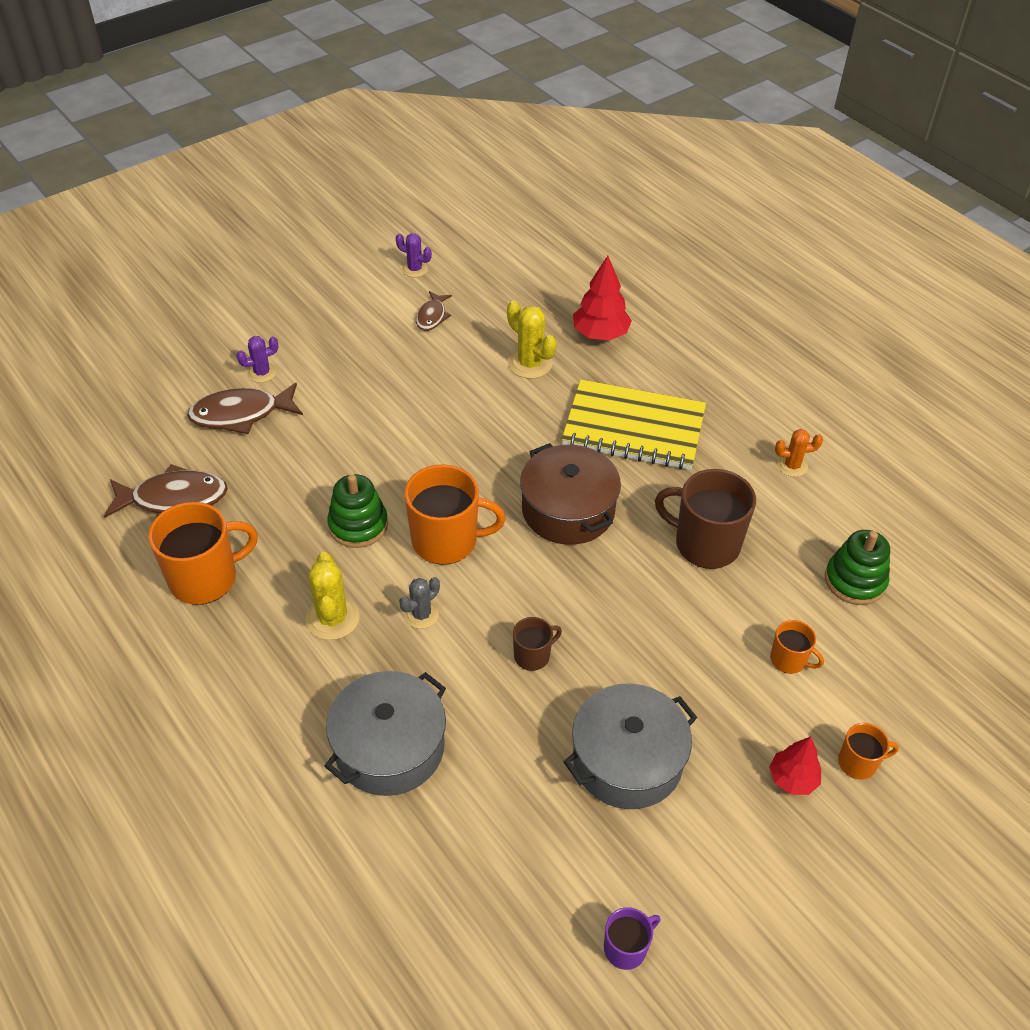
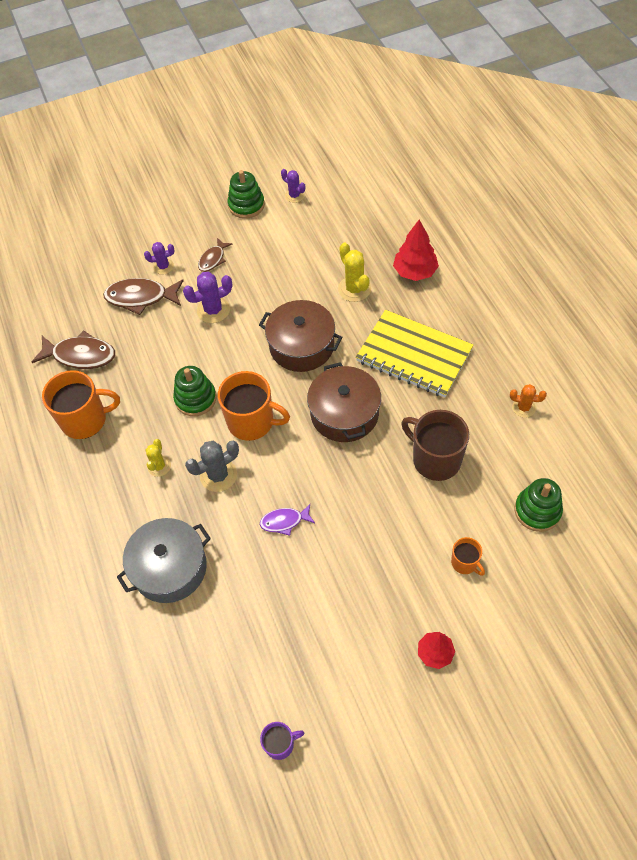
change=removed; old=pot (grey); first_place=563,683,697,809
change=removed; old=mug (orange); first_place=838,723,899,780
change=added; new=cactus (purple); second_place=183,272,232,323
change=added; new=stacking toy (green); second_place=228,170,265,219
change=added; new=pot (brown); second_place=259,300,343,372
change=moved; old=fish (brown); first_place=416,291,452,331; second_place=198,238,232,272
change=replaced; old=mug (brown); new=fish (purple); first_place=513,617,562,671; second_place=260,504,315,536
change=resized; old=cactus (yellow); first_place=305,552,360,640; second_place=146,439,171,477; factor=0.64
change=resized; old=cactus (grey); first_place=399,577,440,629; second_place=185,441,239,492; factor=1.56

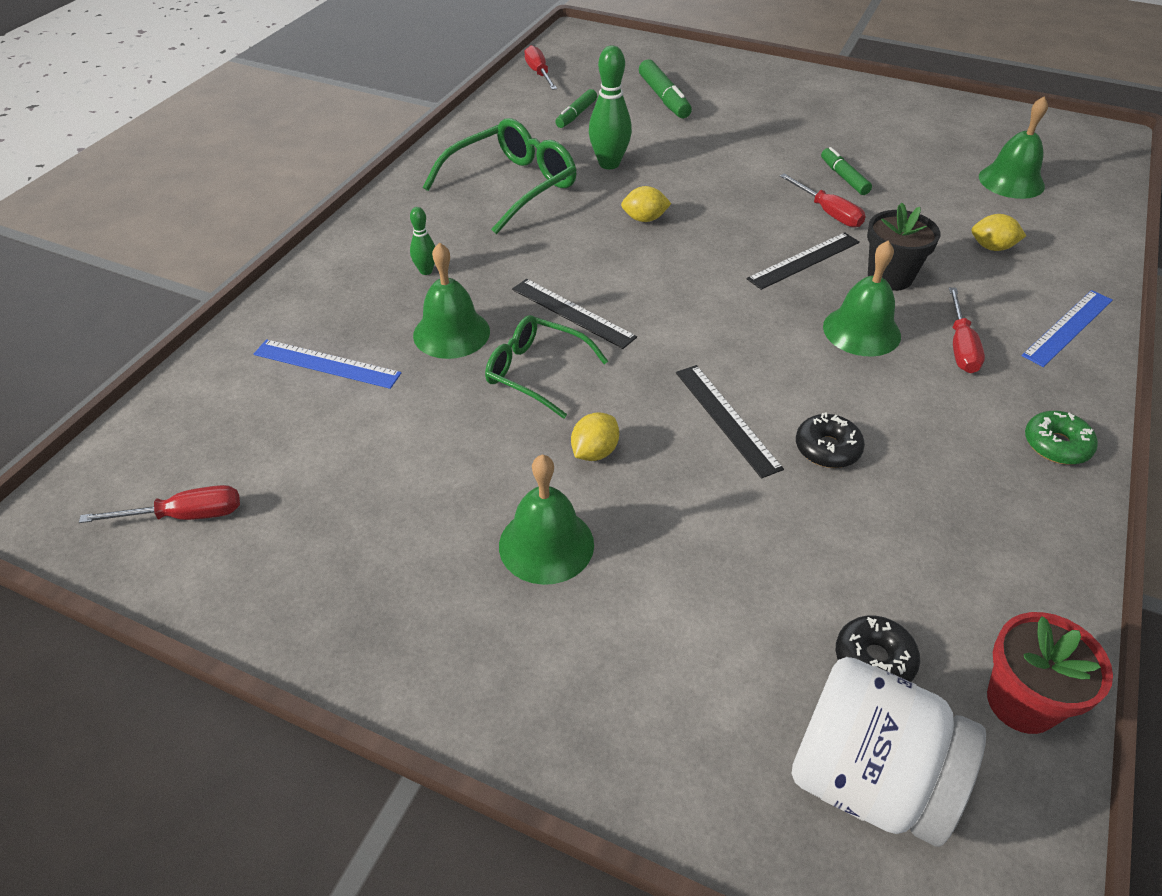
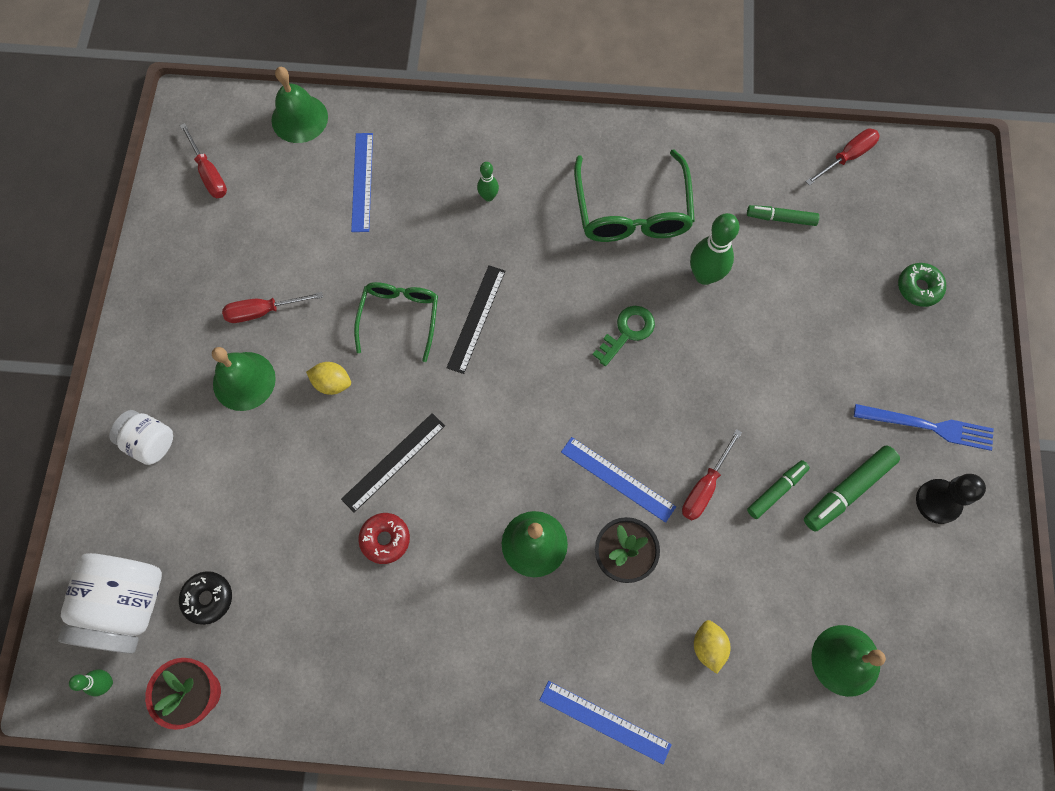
change=added; new=bowling pin (green); second_place=69,669,113,696
change=added; new=jar (white); second_place=109,410,173,465
change=added; new=fork (blue); second_place=854,404,994,451
change=added; new=pawn (black); second_place=916,474,986,524
change=moved; old=bell (green); first_place=413,242,490,359; second_place=271,67,328,143
change=moved; old=marker (green); first_place=639,59,692,118; second_place=804,445,900,532
change=moved; old=screwdriver (red); first_place=949,287,985,373; second_place=222,292,323,323
change=moved; old=donut (green); first_place=1025,411,1098,465; second_place=898,263,946,307
change=replaced; old=lemon (yellow); new=key (green); first_place=621,186,672,222; second_place=593,306,655,366
change=recoloured; old=ruler (black); new=ruler (blue); first_place=747,232,860,290; second_place=561,437,676,523
change=recoloured; old=donut (black); new=donut (red); first_place=796,412,865,468; second_place=358,513,410,564
change=turned; old=glasses (green); first_place=423,118,576,235; second_place=574,150,695,242; degrees=60

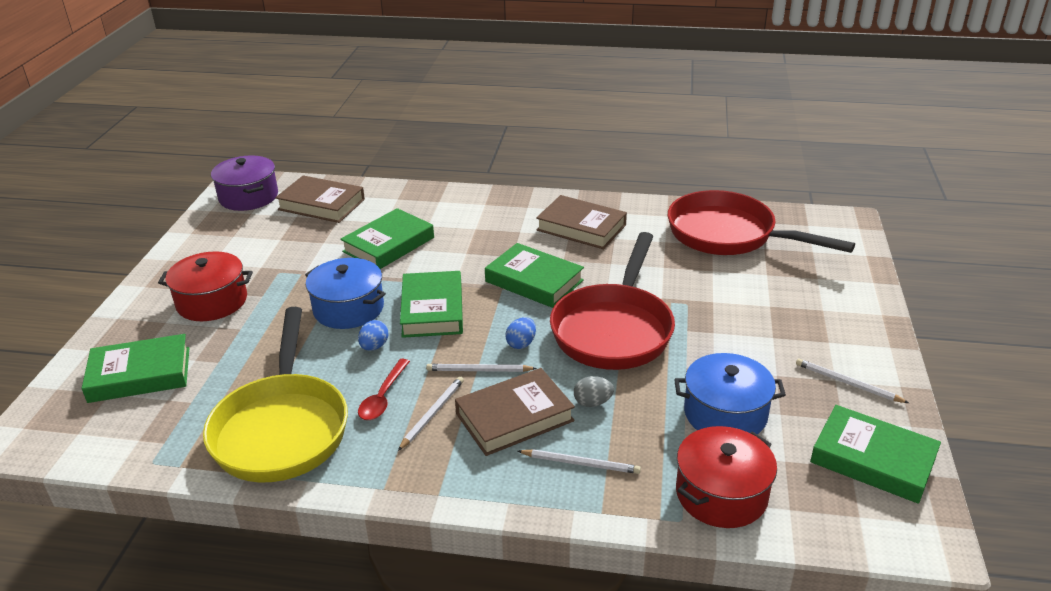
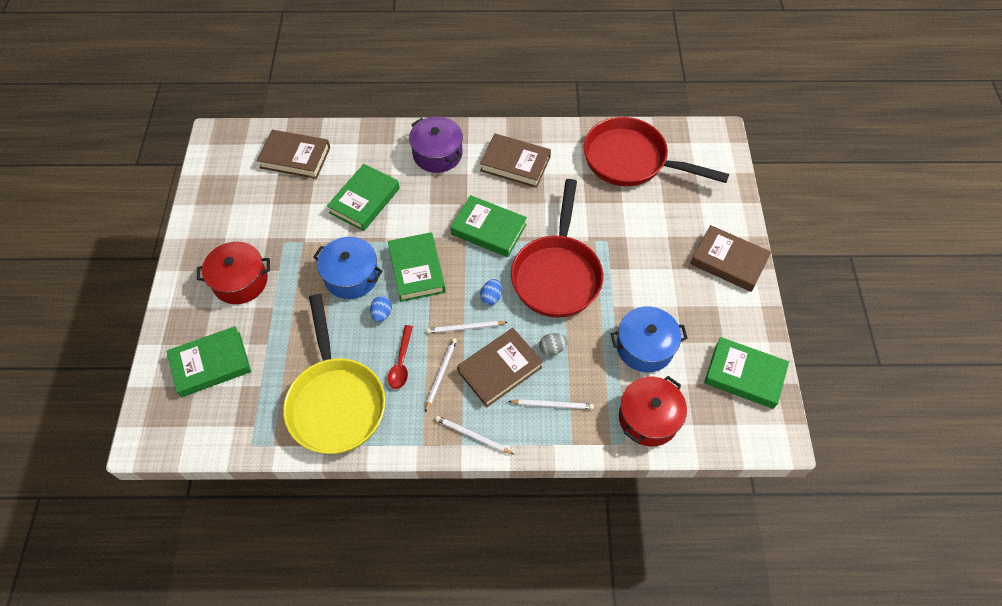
change=added; new=book (brown); second_place=690,225,771,292
change=moved; old=pot (purple); first_place=211,155,278,211; second_place=409,117,463,173
change=moved; old=pencil (white); first_place=796,358,909,403; second_place=435,416,514,454

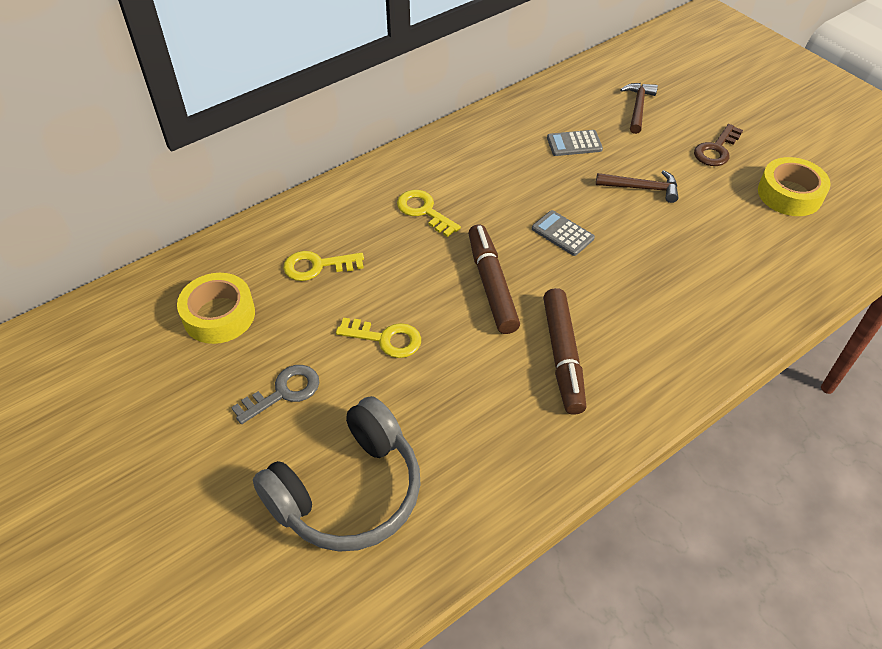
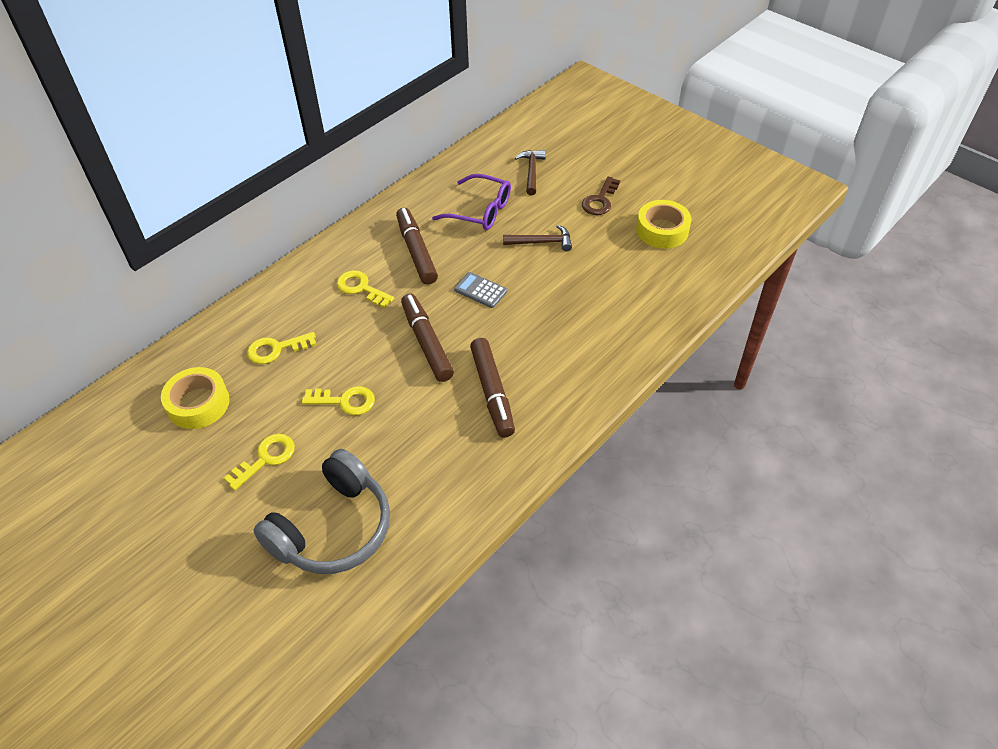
change=added; new=marker (brown); second_place=396,208,438,285
change=replaced; old=calculator (grey); new=glasses (purple); first_place=547,130,603,156; second_place=432,174,511,230
change=recoloured; old=key (grey); new=key (yellow); first_place=231,365,319,424; second_place=224,434,295,490

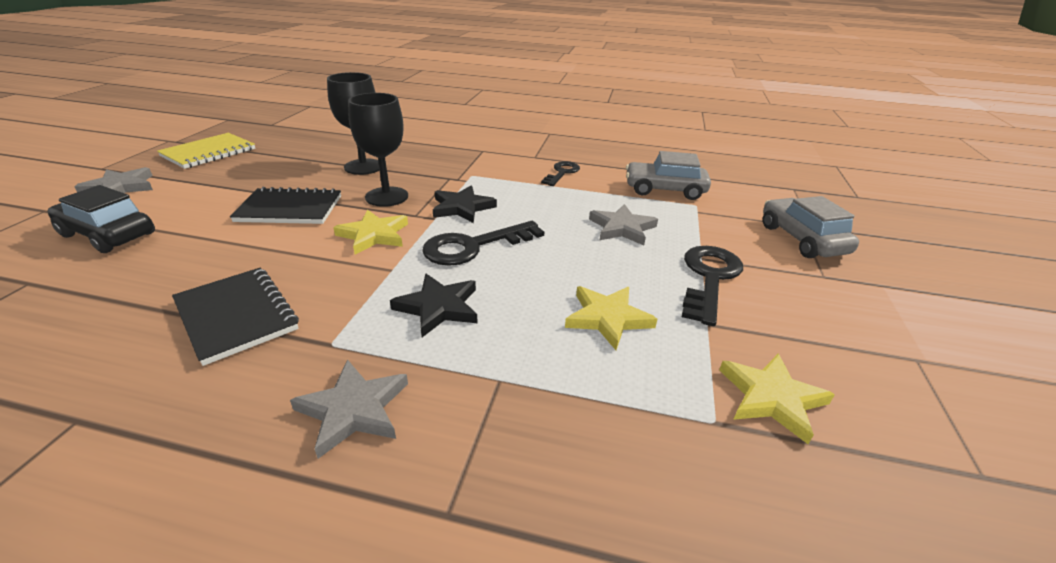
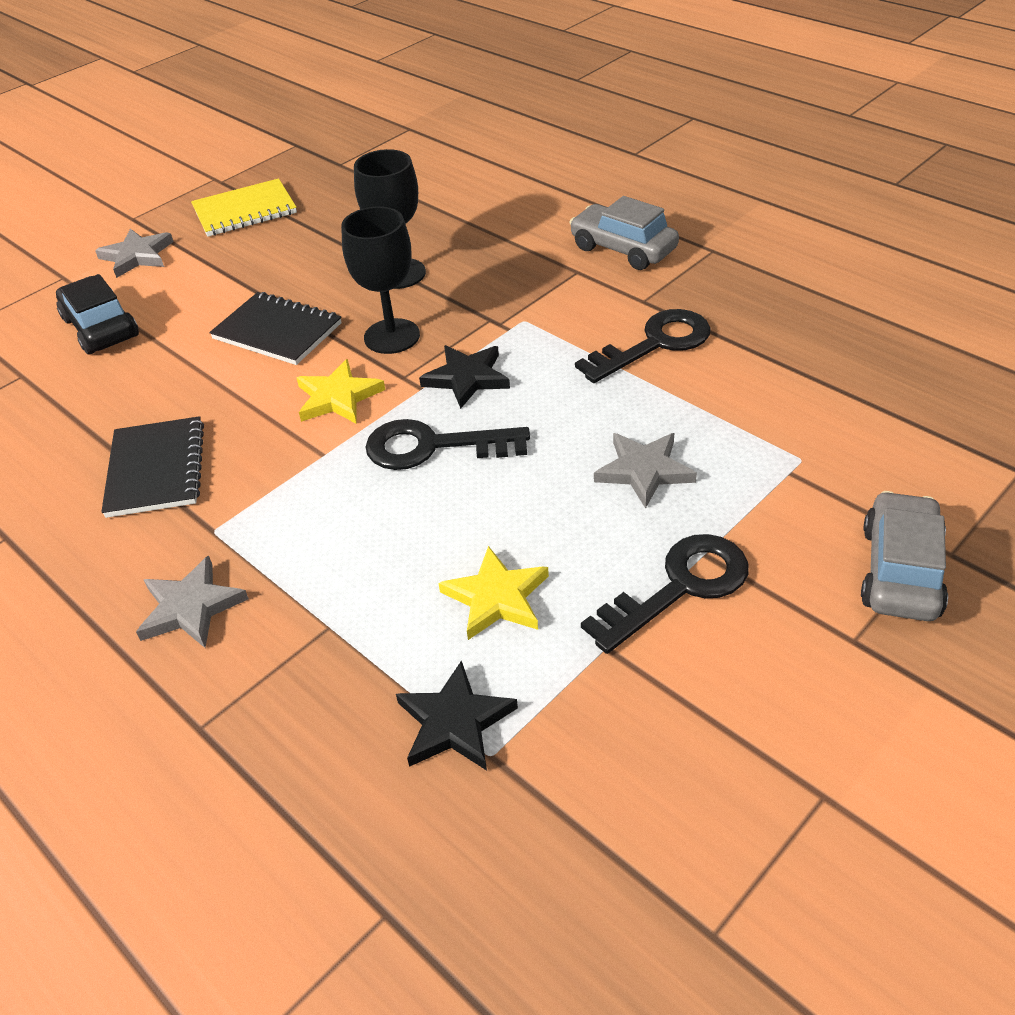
change=removed; old=star (yellow); first_place=719,354,835,444
change=moved; old=star (black); first_place=390,274,478,337; second_place=396,660,518,770
change=moved; old=car (grey); first_place=626,151,711,200; second_place=569,196,679,270
change=resized; old=key (black); first_place=541,161,580,186; second_place=575,309,711,383; factor=1.58

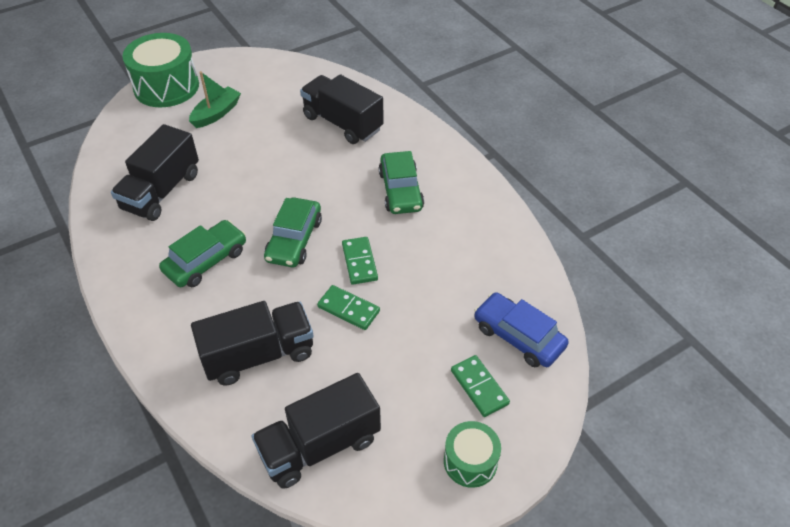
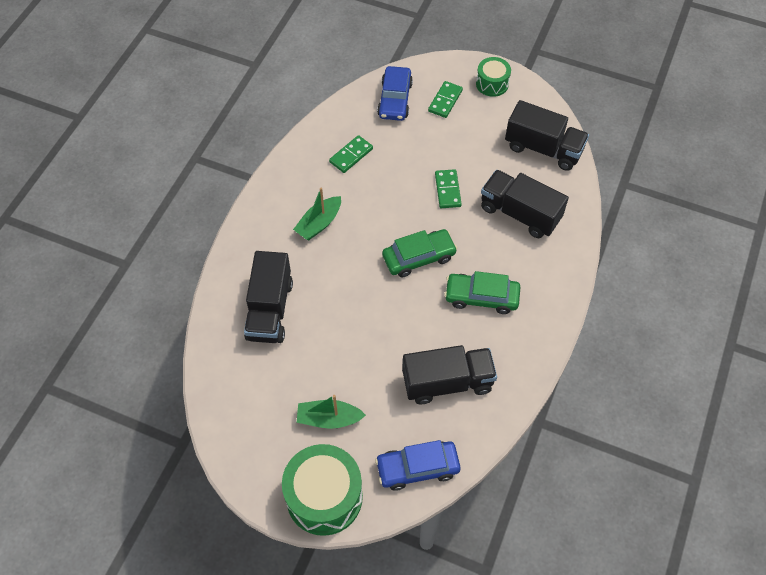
change=added; new=car (blue); second_place=375,440,460,491
change=moved; old=domino (green); first_place=342,237,378,285; second_place=329,135,373,173
change=replaced; old=car (green); new=boat (green); first_place=379,151,424,214; second_place=293,188,341,240

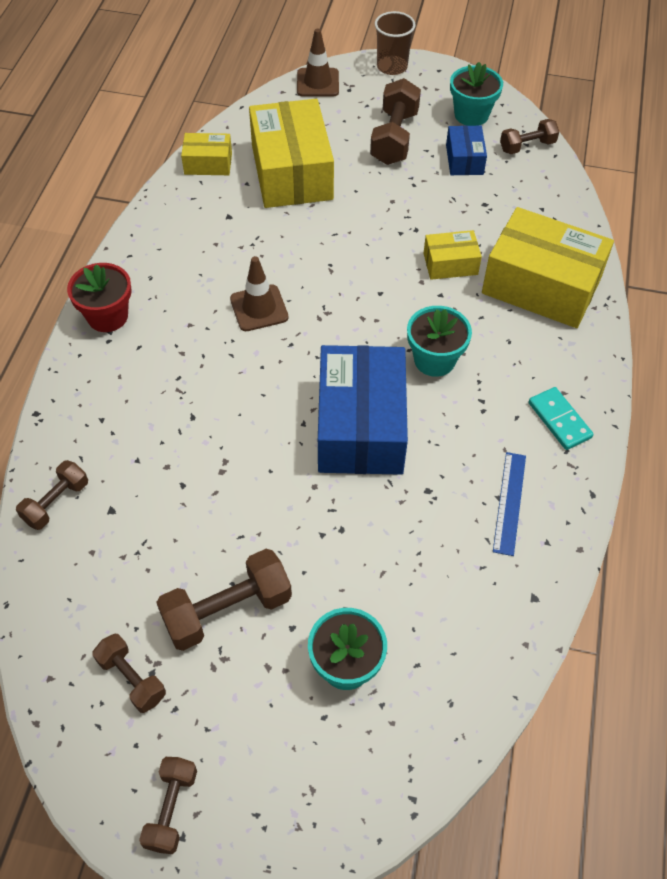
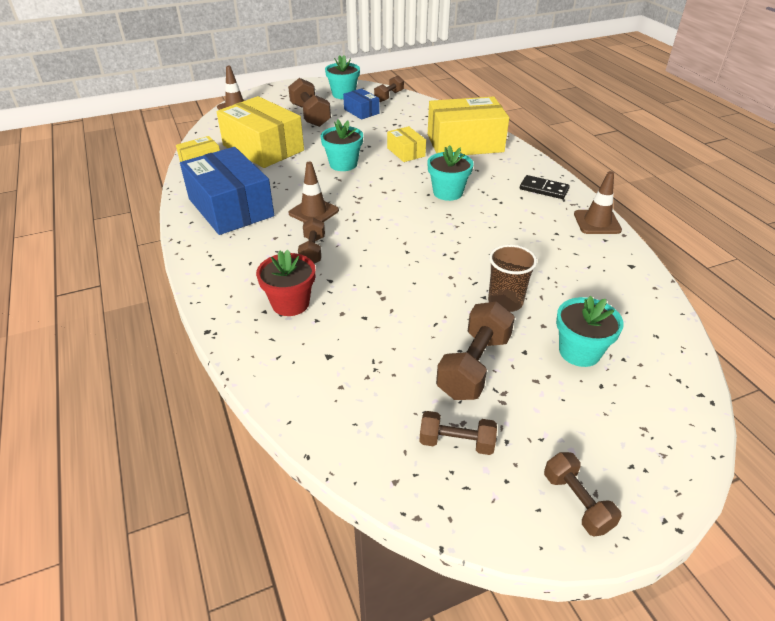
change=removed; old=ruler (blue); first_place=493,452,526,556
change=added; new=flower pot (turquoise); second_place=320,120,363,171
change=added; new=traffic cone (brown); second_place=574,171,622,234
change=moved; old=dumbbell (brown); first_place=16,460,88,530; second_place=298,218,325,264
change=moved; old=flower pot (red); first_place=67,263,132,332; second_place=256,250,316,316
change=moved; old=box (blue); first_place=318,345,408,475; second_place=180,147,274,235
change=moved; old=cup (brown); first_place=375,11,416,75; second_place=488,245,537,312
change=recoloured; old=domino (turquoise); new=domino (black); first_place=529,387,594,450; second_place=520,175,570,199
change=turned; old=box (yellow); first_place=423,230,482,280; second_place=387,126,426,162; degrees=-75

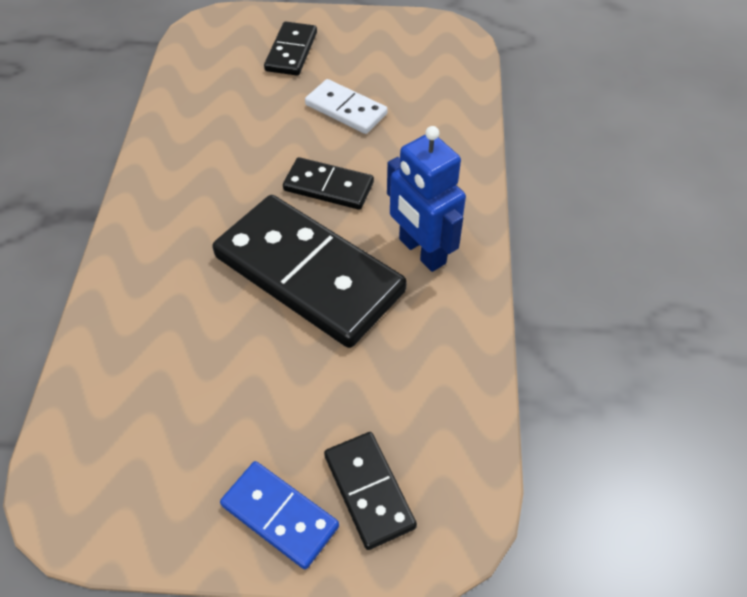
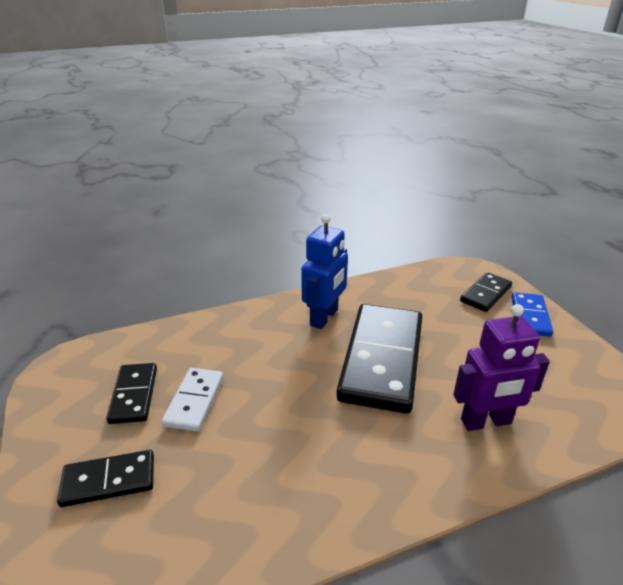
change=added; new=robot (purple); second_place=453,304,550,431
change=moved; old=domino (black); first_place=283,157,374,210; second_place=106,363,157,424

